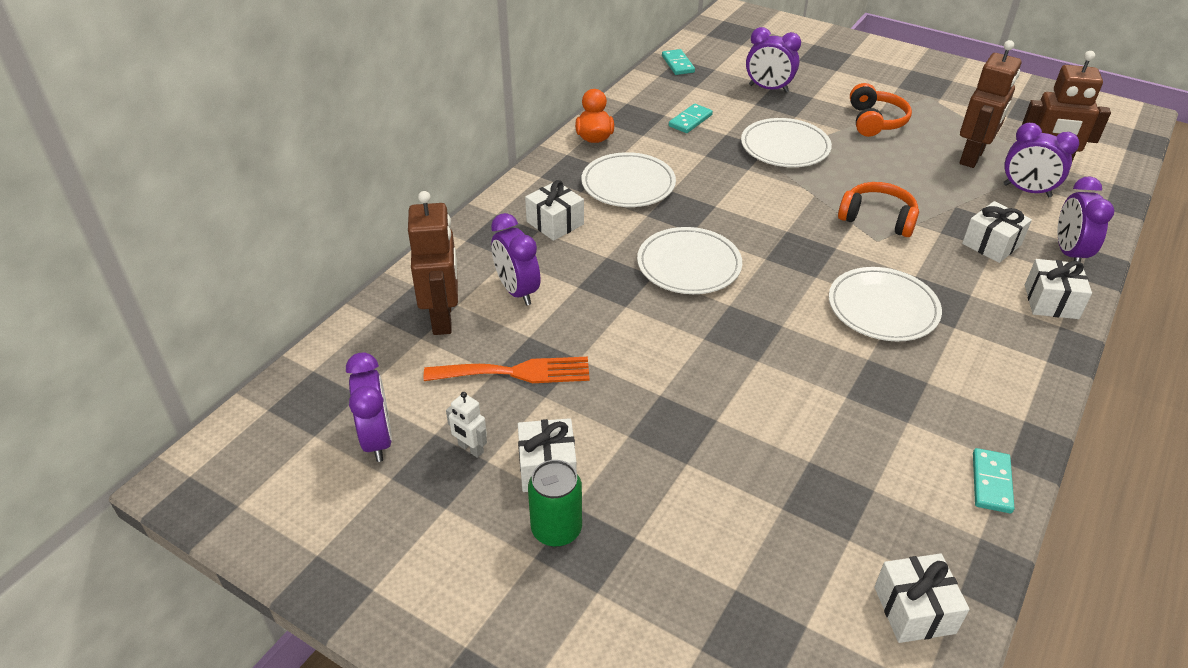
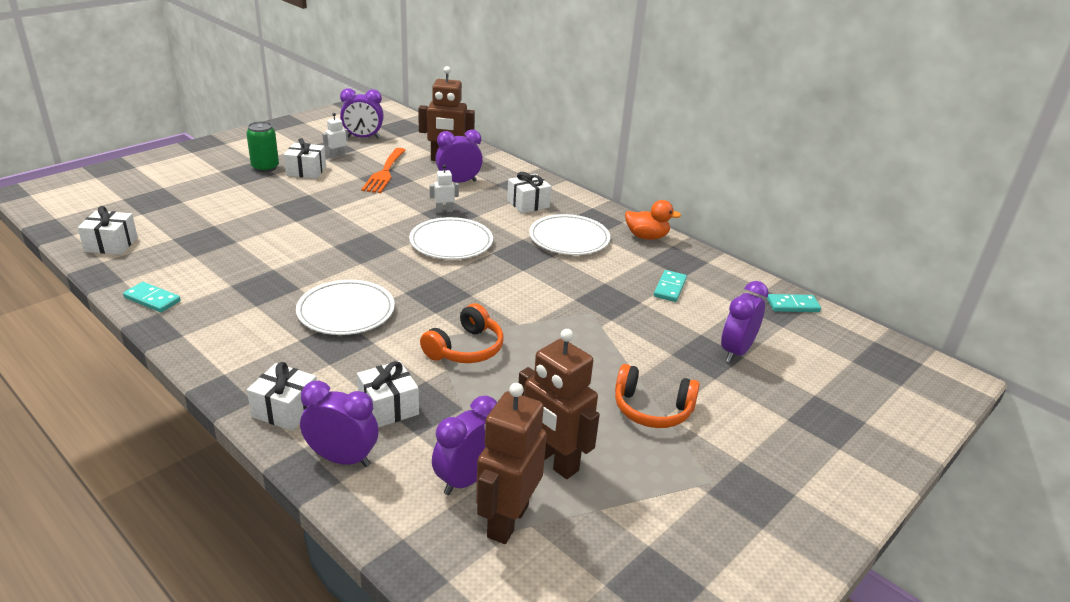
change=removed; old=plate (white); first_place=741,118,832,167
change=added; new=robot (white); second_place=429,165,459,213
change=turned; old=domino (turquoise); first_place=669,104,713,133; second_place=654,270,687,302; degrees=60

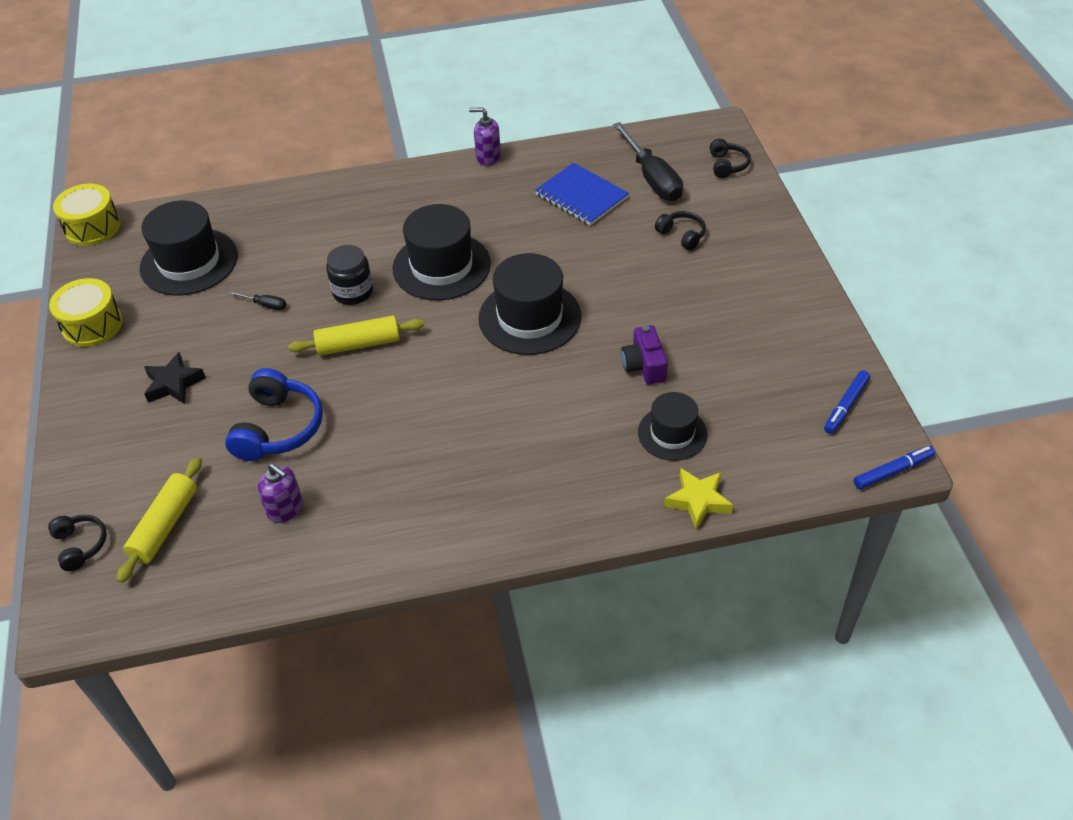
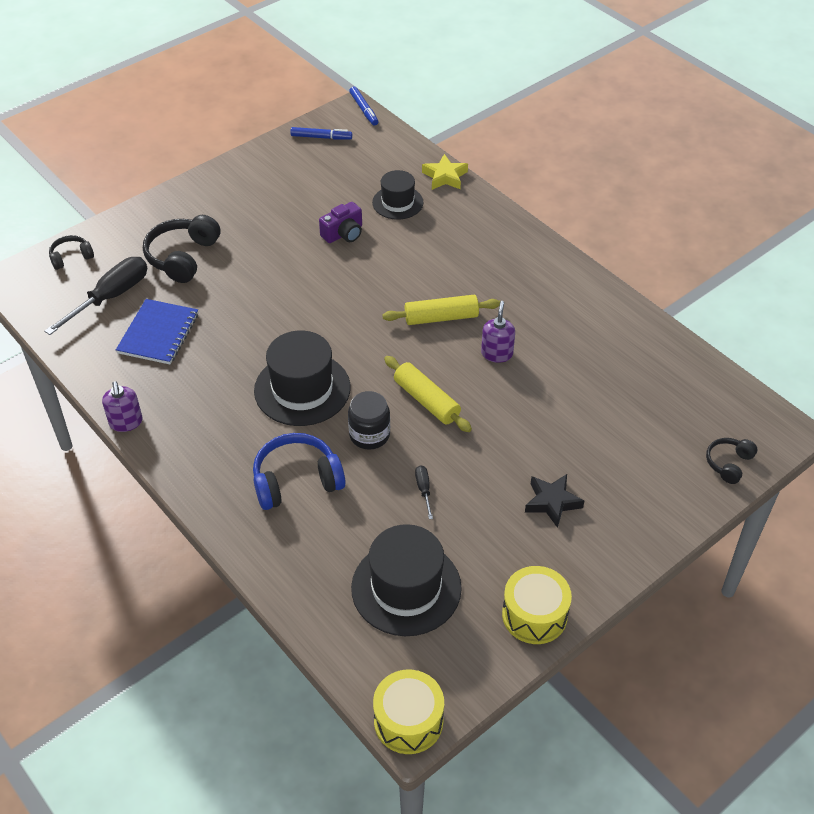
change=removed; old=hat (black); first_place=478,253,581,355
change=moved; old=rolling pin (yellow); first_place=117,457,202,583; second_place=382,295,500,325
change=moved; old=headphones (blue); first_place=225,368,323,461; second_place=253,433,345,510
change=moved; old=soap dispenser (purple); first_place=258,463,303,523; second_place=481,301,515,363
change=turned; old=marker (blue); first_place=854,446,935,489; second_place=349,86,378,126; degrees=-150
change=resized; old=headphones (black); first_place=655,211,706,251; second_place=143,215,221,283; factor=1.78

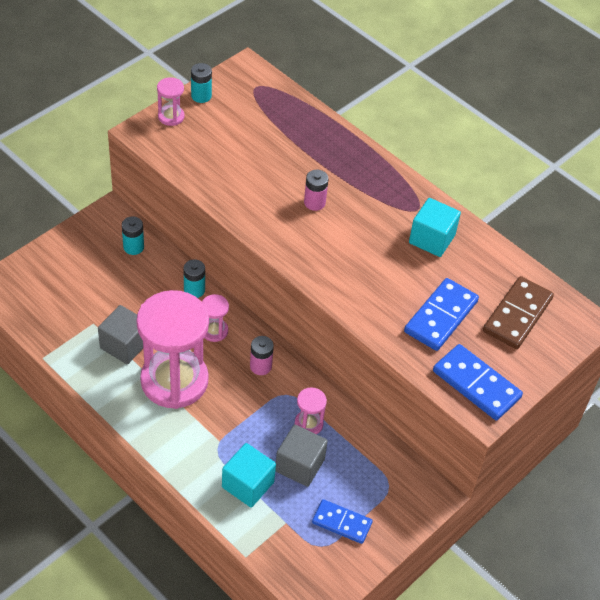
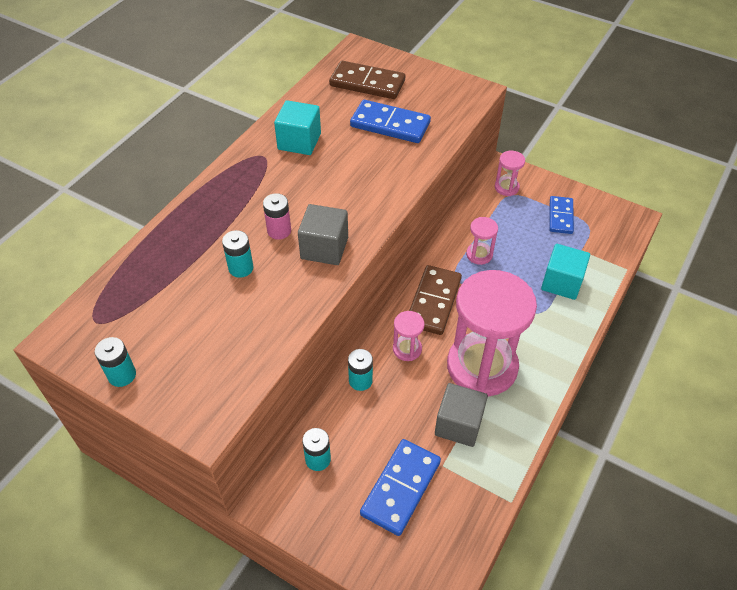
change=added; new=battery (turquoise); second_place=222,230,254,278
change=moved; old=hourglass (pink); first_place=157,77,184,126; second_place=495,151,525,196
change=moved; old=cube (grey); first_place=275,424,328,487; second_place=298,204,348,265
change=moved; old=domino (blue); first_place=433,344,523,420; second_place=360,439,441,536
change=replaced; old=battery (pink); new=domino (brown); first_place=250,336,274,375; second_place=409,265,462,335

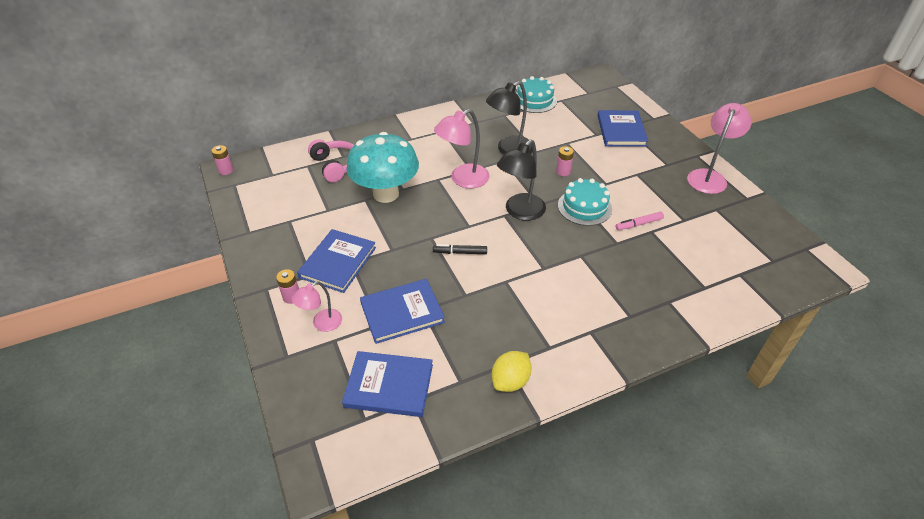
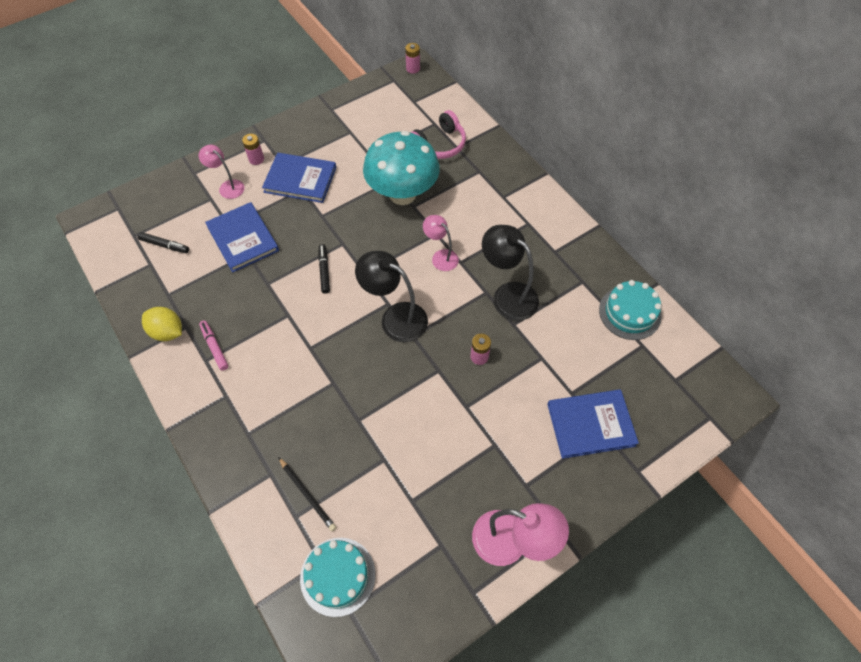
change=added; new=pencil (black); second_place=278,457,336,531
change=moved; old=cake (turquoise); first_place=558,178,612,226; second_place=300,538,376,617
change=moved; old=marker (pink); first_place=616,212,664,230; second_place=199,321,228,371
change=replaced; old=book (blue); new=marker (black); first_place=342,351,433,417; second_place=137,232,189,253
change=resized; old=lamp (pink); first_place=434,109,489,188; second_place=423,215,459,271; factor=0.6

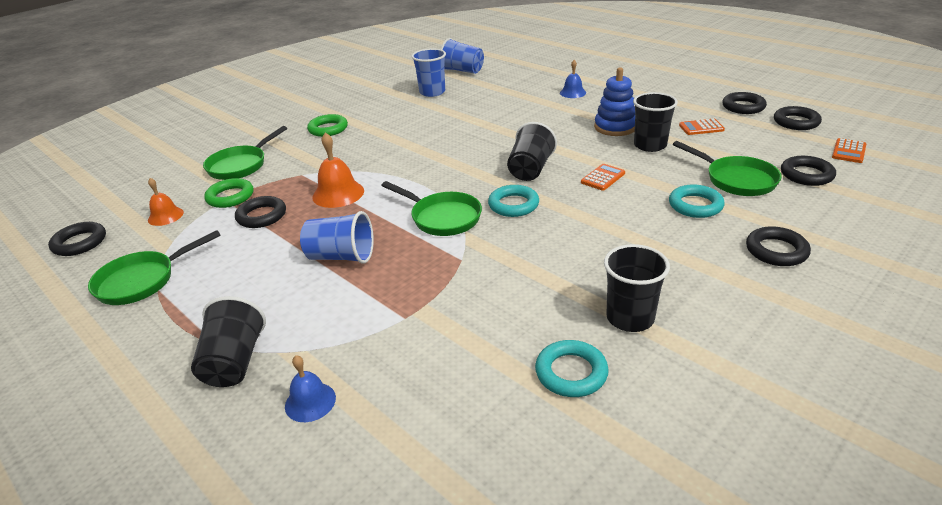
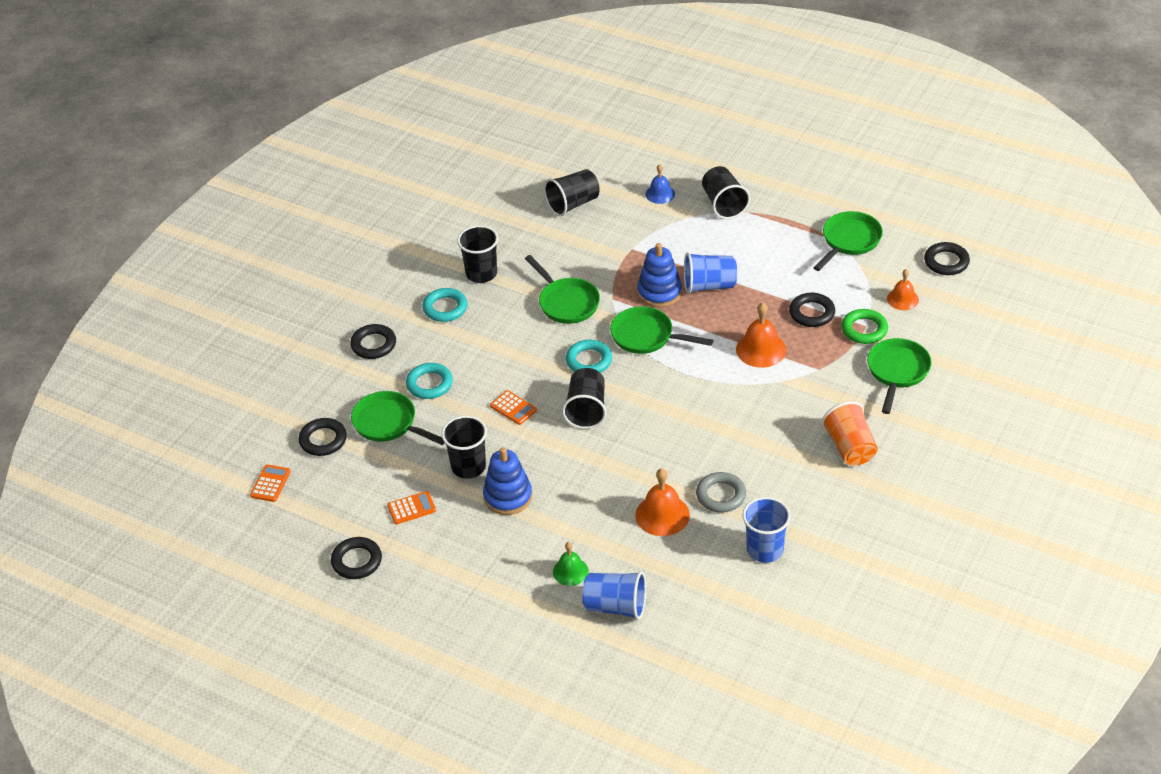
change=removed; old=ring (black); first_place=774,106,822,130
change=added; new=pan (green); second_place=525,255,600,324
change=added; new=cup (black); second_place=544,169,600,216
change=added; new=bell (orange); second_place=636,468,690,536
change=added; new=stacking toy (blue); second_place=637,243,682,307
change=added; new=ring (grey); second_place=696,472,746,513
change=moved; old=cup (blue); first_place=441,38,484,74; second_place=582,571,646,620
change=moved; old=ring (turquoise); first_place=535,340,609,397; second_place=423,288,467,322
change=replaced; old=ring (green); new=cup (orange); first_place=307,114,348,137; second_place=822,401,878,465
change=recoloured; old=bell (blue); new=bell (green); first_place=560,60,586,98; second_place=553,542,589,586
change=turned; old=calculator (orange); first_place=581,164,625,191; second_place=490,390,537,425; degrees=-75

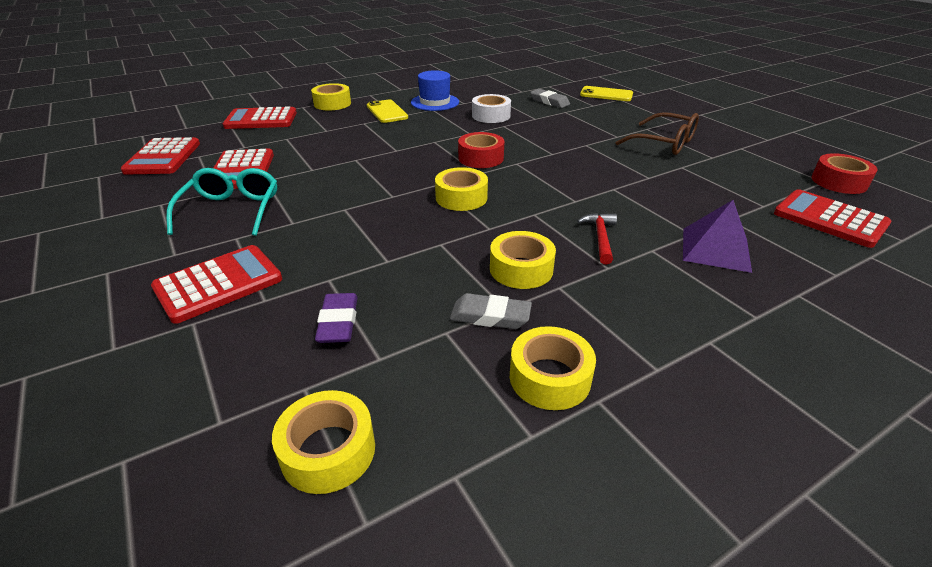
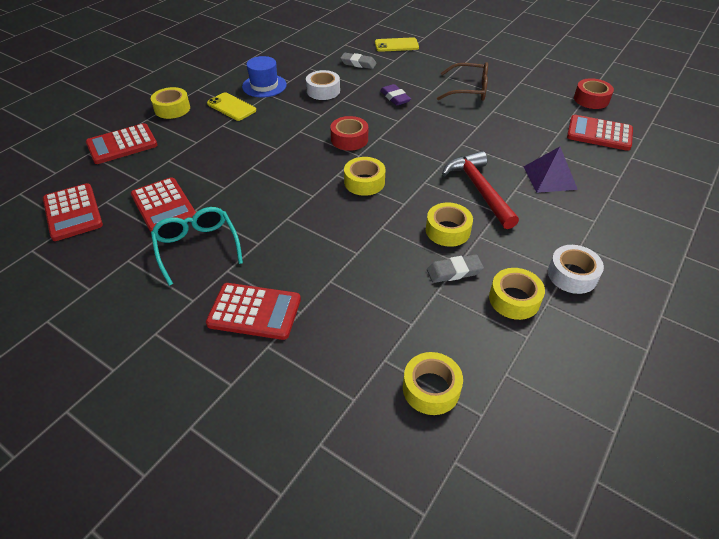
change=added; new=tape (white); second_place=548,245,604,294
change=moved; old=eraser (purple); first_place=315,293,358,343; second_place=380,84,411,106
change=turned; old=calculator (red); first_place=151,245,282,324; second_place=206,283,301,340; degrees=75
change=resized; old=hammer (red); first_place=577,213,617,265; second_place=442,151,519,229; factor=1.84

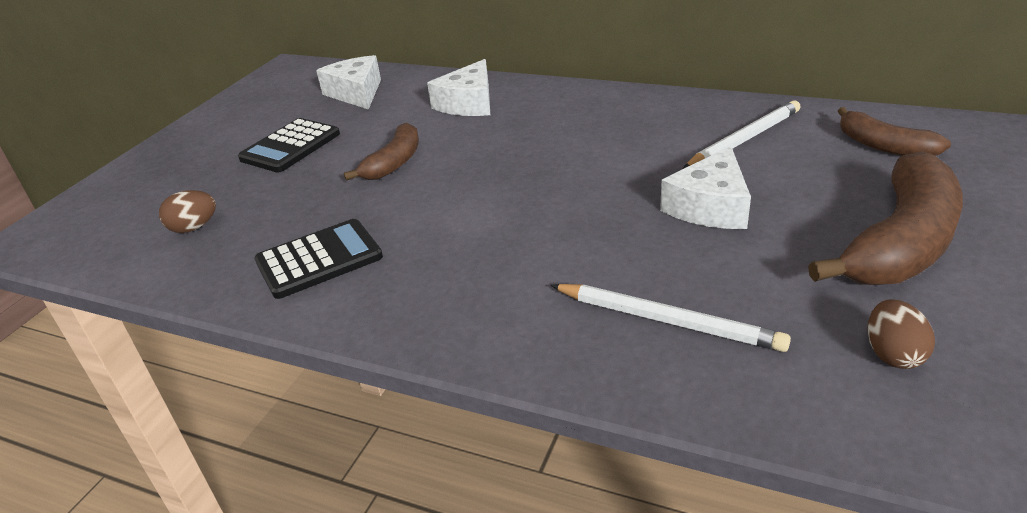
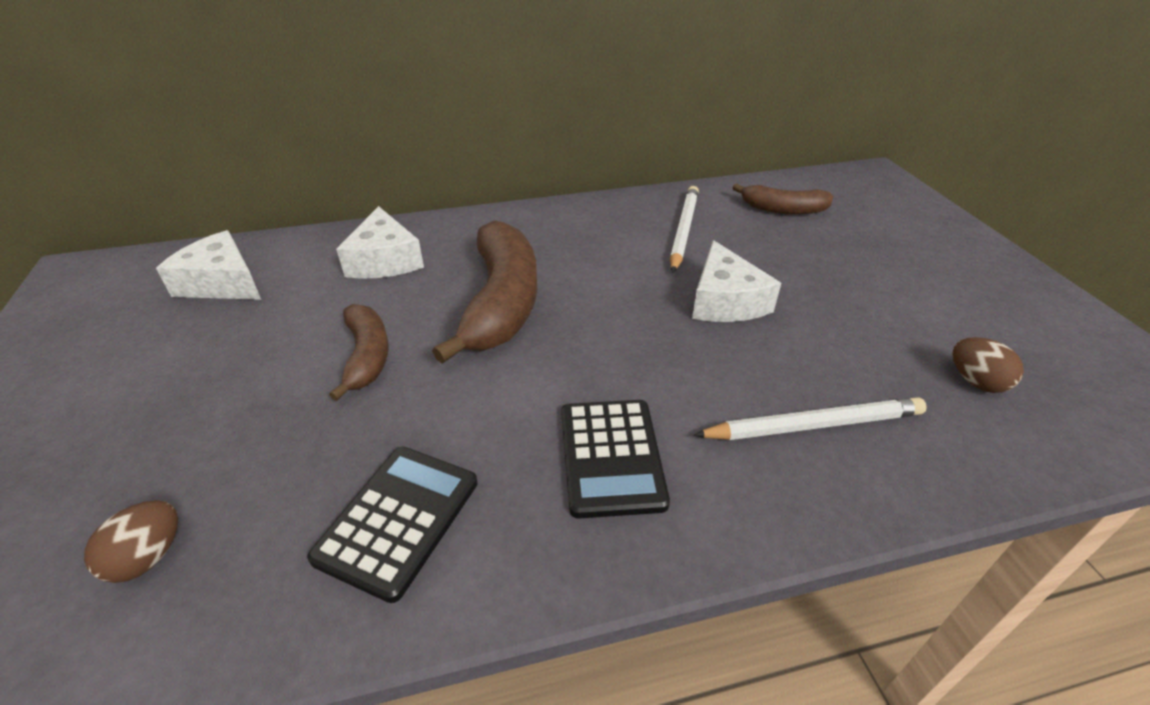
change=moved; old=calculator (black); first_place=238,118,340,173; second_place=561,400,670,518
change=moved; old=banana (brown); first_place=808,151,963,285; second_place=432,220,537,364

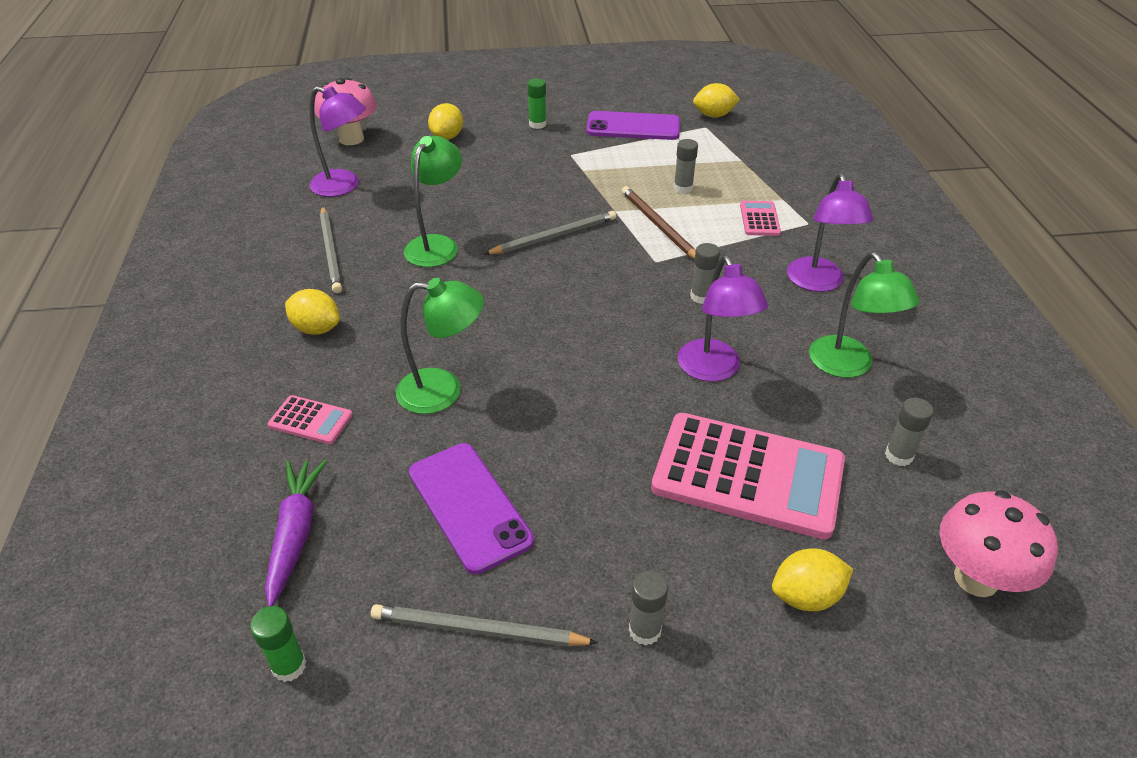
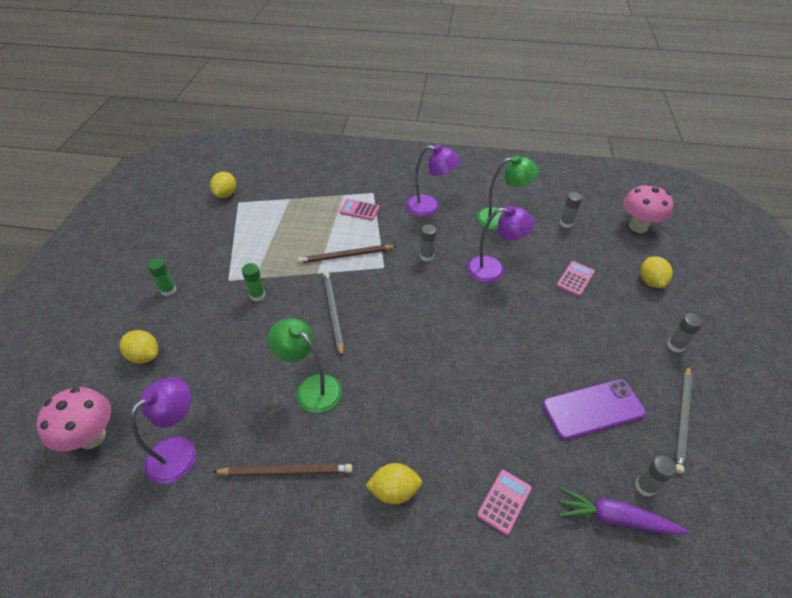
change=removed; old=lamp (green); first_place=396,278,484,414
change=removed; old=phone (purple); first_place=586,111,680,140
change=moved; old=glue stick (green); first_place=250,606,307,682; second_place=242,263,266,301
change=moved; old=glue stick (grey); first_place=674,139,698,194; second_place=635,456,676,496
change=recoloured; old=pencil (grey); new=pencil (brown); first_place=320,206,342,293; second_place=213,464,352,476
change=turned; old=lemon (yellow); first_place=285,289,340,335; second_place=365,463,422,505; degrees=45
change=resized; old=calculator (pink); first_place=651,413,845,539; second_place=557,261,595,296; factor=0.44

